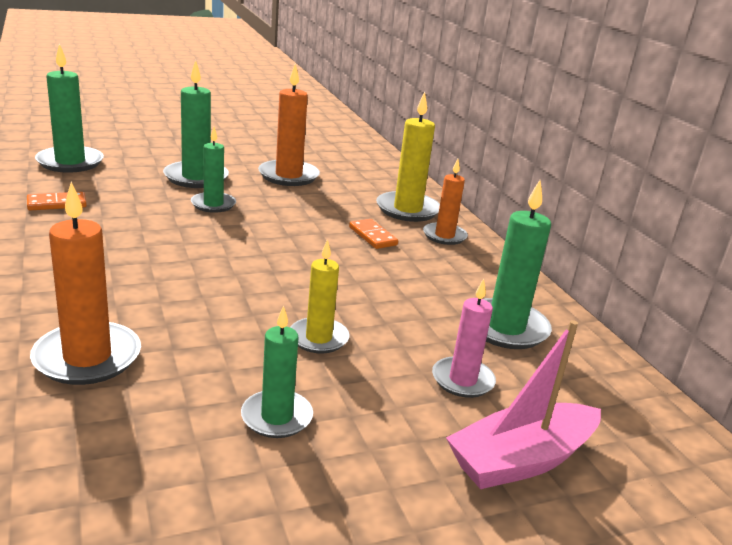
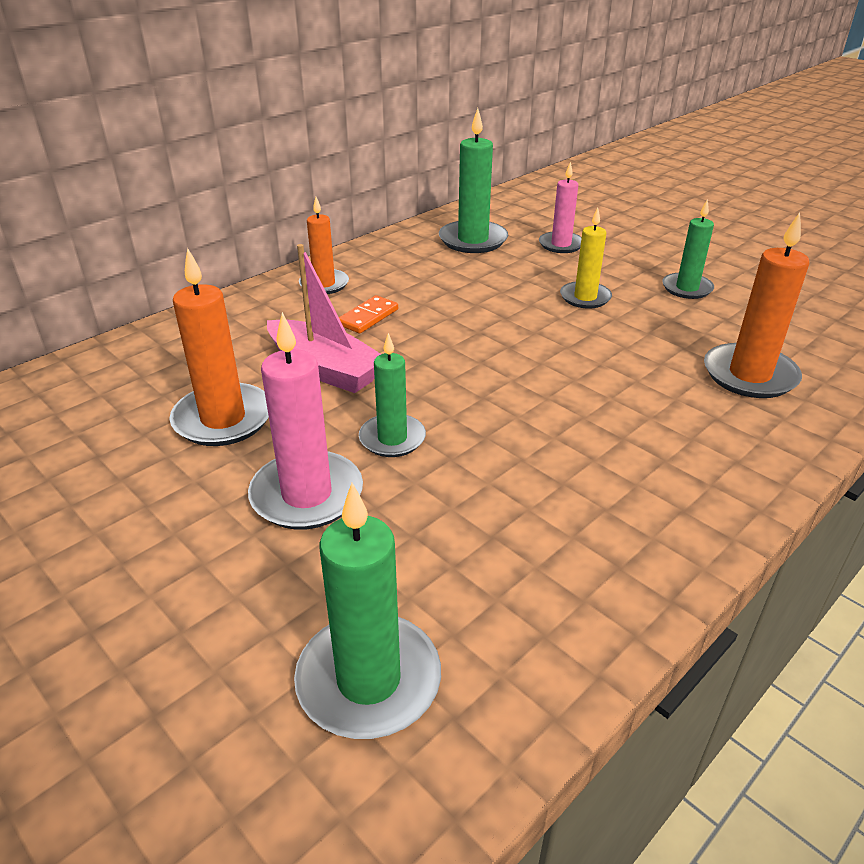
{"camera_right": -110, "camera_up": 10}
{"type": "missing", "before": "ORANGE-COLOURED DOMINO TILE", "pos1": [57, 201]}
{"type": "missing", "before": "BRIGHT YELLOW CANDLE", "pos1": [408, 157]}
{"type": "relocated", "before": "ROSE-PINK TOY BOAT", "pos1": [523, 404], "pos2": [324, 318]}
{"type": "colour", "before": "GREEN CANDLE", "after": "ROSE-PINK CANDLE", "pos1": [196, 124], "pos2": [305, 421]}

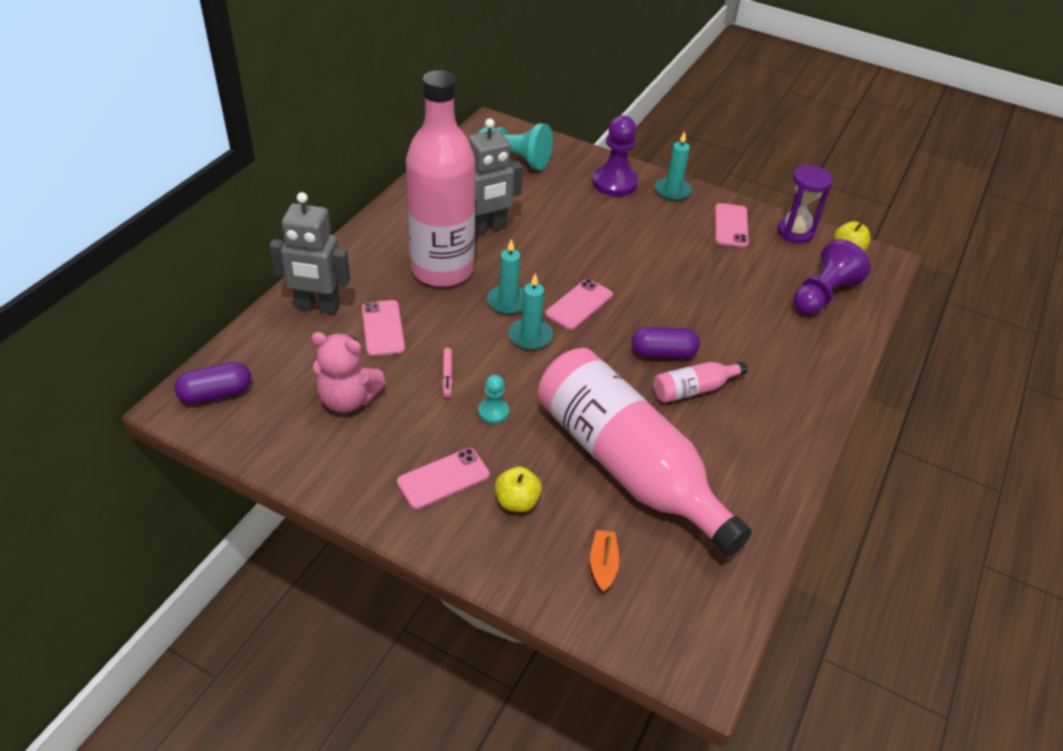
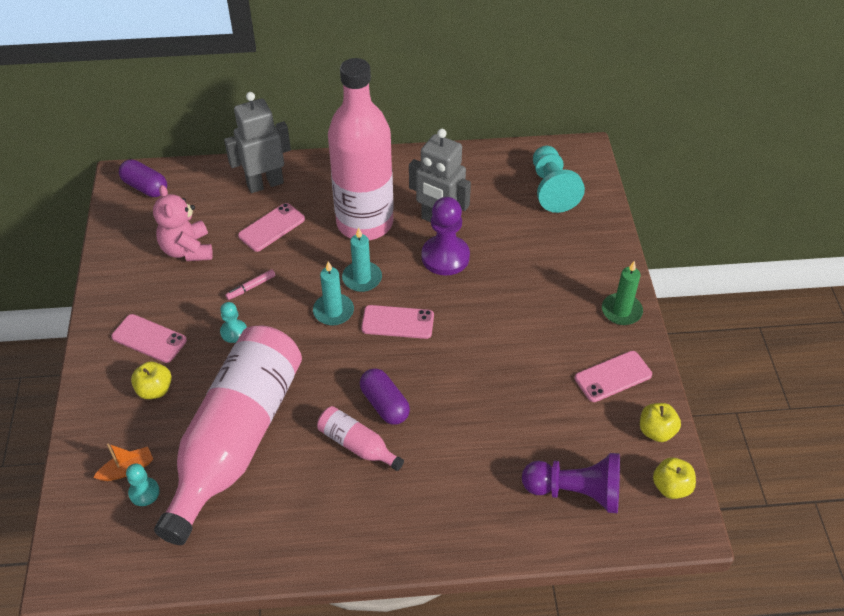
{"camera_right": 60, "camera_up": 5}
{"type": "appeared", "after": "AQUA CHESS PAWN", "pos2": [143, 484]}
{"type": "relocated", "before": "PURPLE CHESS PAWN", "pos1": [615, 156], "pos2": [445, 236]}
{"type": "exchanged", "before": "PURPLE SAND TIMER", "after": "BRIGHT YELLOW APPLE", "pos1": [805, 204], "pos2": [660, 422]}
{"type": "colour", "before": "AQUA CANDLE", "after": "GREEN CANDLE", "pos1": [673, 166], "pos2": [622, 293]}
{"type": "spun", "before": "GREY TOY ROBOT", "pos1": [309, 253], "pos2": [257, 142], "turn": 90}

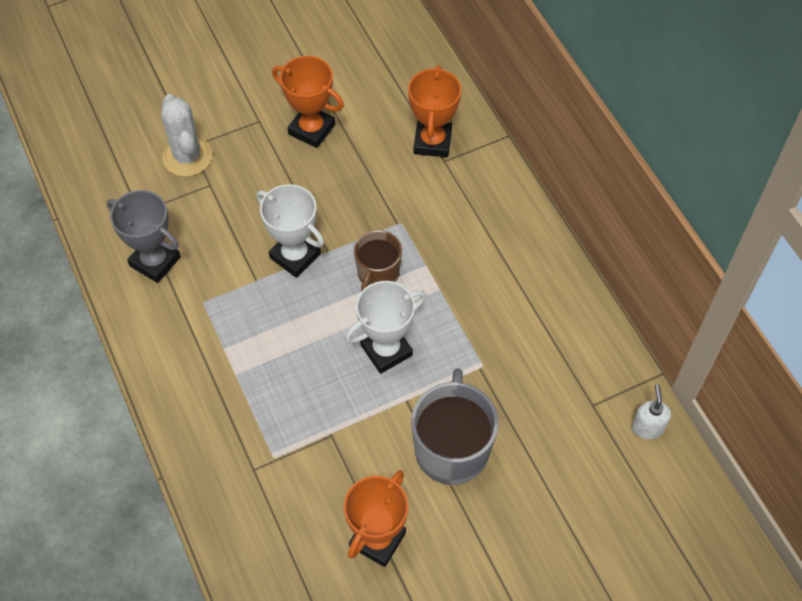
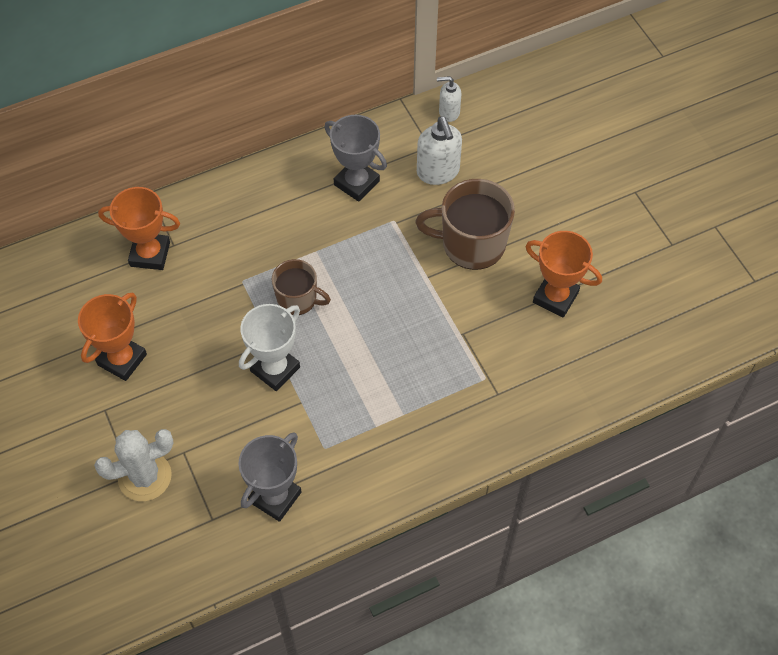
{"camera_right": -90, "camera_up": 0}
{"type": "missing", "before": "SNOW-WHITE AWARD CUP", "pos1": [385, 327]}
{"type": "appeared", "after": "GREY AWARD CUP", "pos2": [355, 158]}
{"type": "appeared", "after": "SNOW-WHITE PUMP BOTTLE", "pos2": [439, 151]}
{"type": "colour", "before": "GREY COFFEE MUG", "after": "DARK BROWN COFFEE MUG", "pos1": [455, 426], "pos2": [465, 224]}

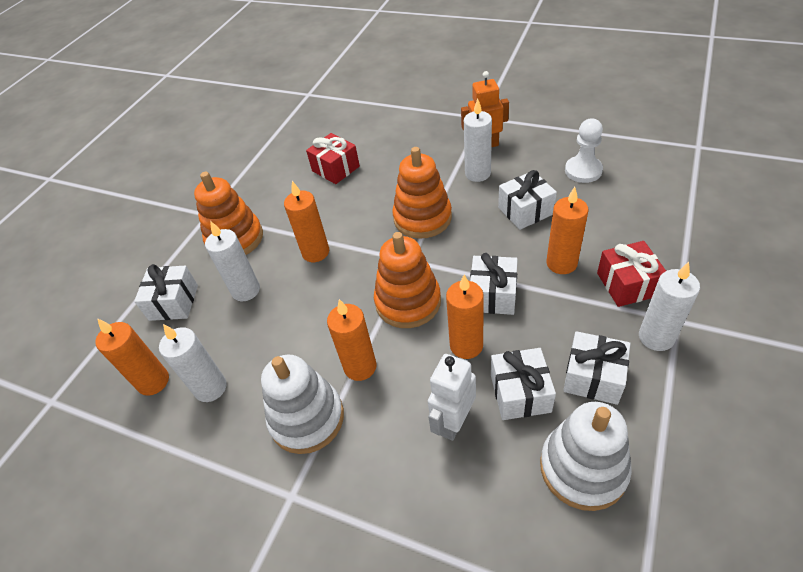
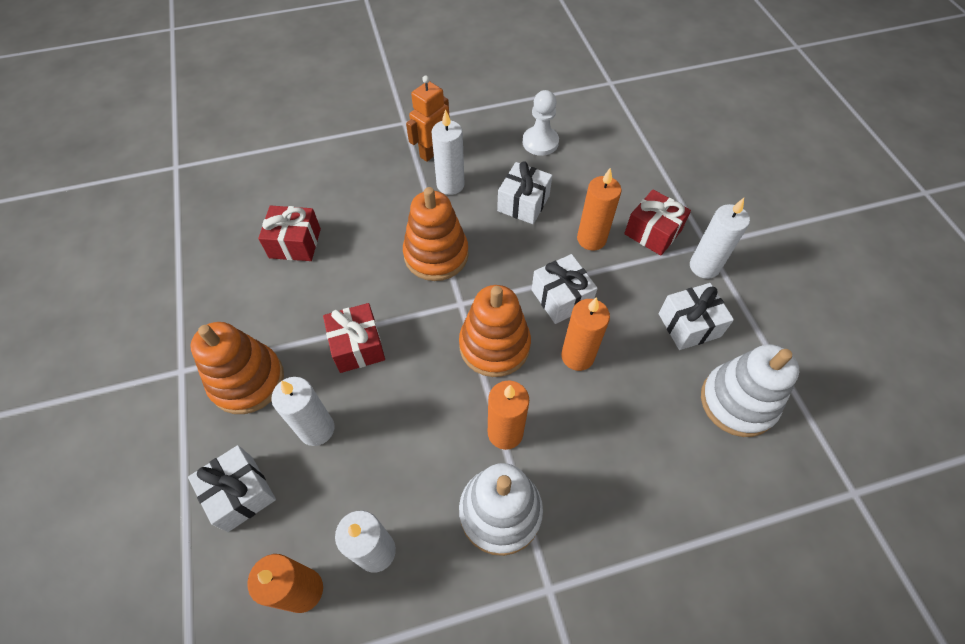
{"camera_right": -45, "camera_up": 10}
{"type": "missing", "before": "SNOW-WHITE TOY ROBOT", "pos1": [452, 397]}
{"type": "missing", "before": "SNOW-WHITE WRAPPED GIFT", "pos1": [523, 384]}
{"type": "exchanged", "before": "ORANGE-COLOURED CANDLE", "after": "SCARLET WRAPPED GIFT", "pos1": [306, 221], "pos2": [354, 338]}

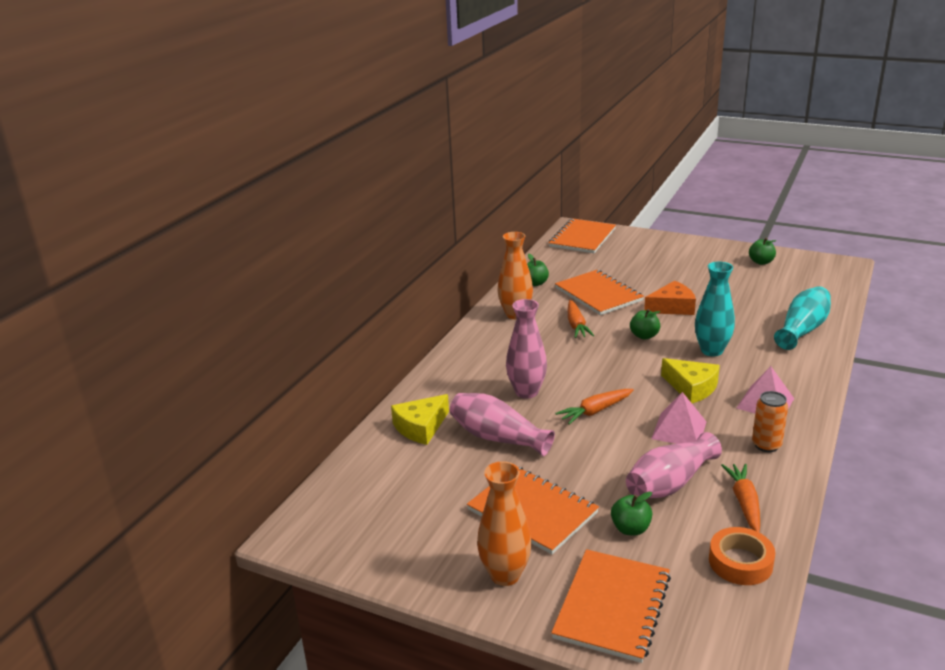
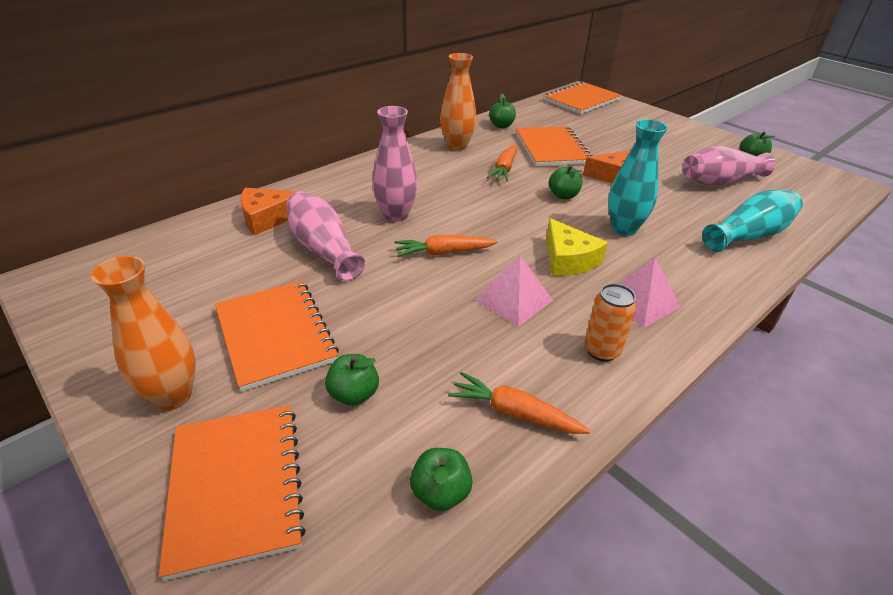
{"camera_right": 20, "camera_up": 10}
{"type": "relocated", "before": "ROSE-PINK VASE", "pos1": [674, 465], "pos2": [729, 166]}
{"type": "exchanged", "before": "ORANGE-COLOURED ROLL OF TAPE", "after": "GREEN APPLE", "pos1": [742, 556], "pos2": [441, 479]}
{"type": "colour", "before": "BRIGHT YELLOW CHEESE", "after": "ORANGE-COLOURED CHEESE", "pos1": [420, 419], "pos2": [269, 211]}
{"type": "spun", "before": "ORANGE-COLOURED EXERCISE BOOK", "pos1": [611, 606], "pos2": [232, 493], "turn": -60}
{"type": "spun", "before": "ORANGE-COLOURED CARROT", "pos1": [740, 498], "pos2": [519, 403], "turn": -90}

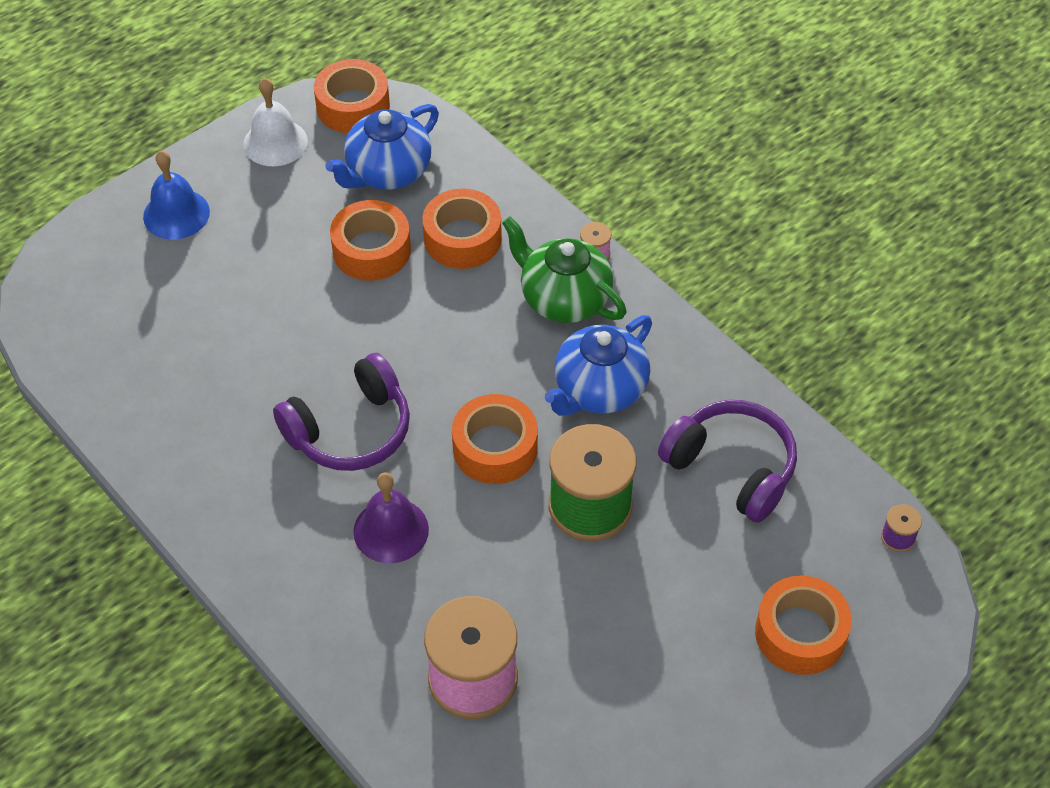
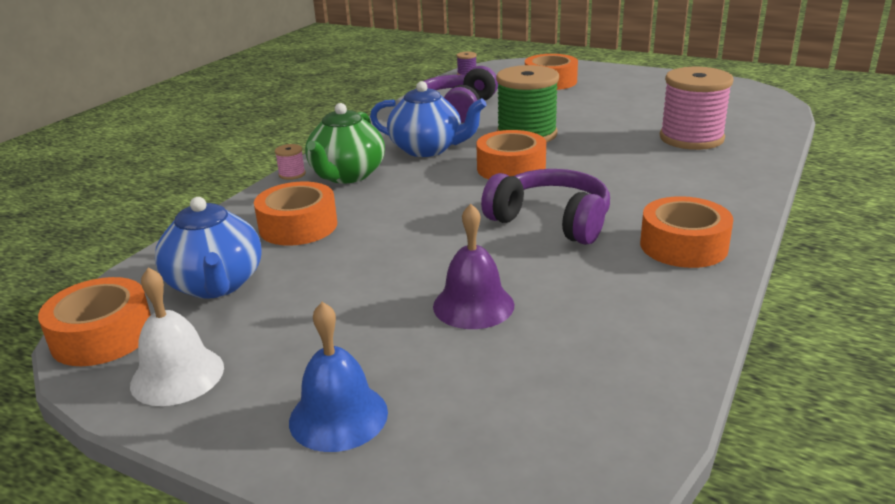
{"camera_right": -110, "camera_up": -25}
{"type": "relocated", "before": "ORANGE-COLOURED ROLL OF TAPE", "pos1": [370, 240], "pos2": [686, 232]}
{"type": "relocated", "before": "PURPLE BELL", "pos1": [391, 517], "pos2": [473, 266]}
{"type": "spun", "before": "BLUE TEAPOT", "pos1": [382, 146], "pos2": [208, 248], "turn": 45}

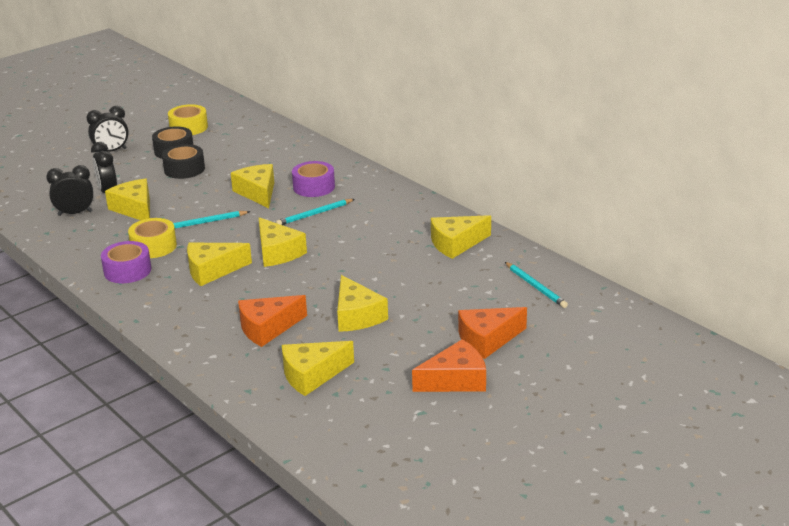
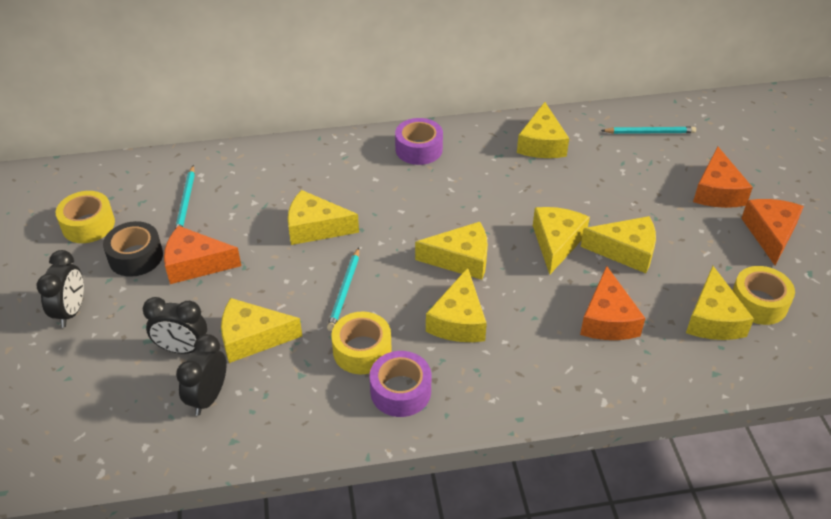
{"camera_right": -60, "camera_up": 15}
{"type": "appeared", "after": "BRIGHT YELLOW CHEESE", "pos2": [561, 240]}
{"type": "appeared", "after": "BRIGHT YELLOW ROLL OF TAPE", "pos2": [763, 295]}
{"type": "relocated", "before": "AQUA WOODEN PENCIL", "pos1": [315, 212], "pos2": [185, 197]}
{"type": "relocated", "before": "PURPLE ROLL OF TAPE", "pos1": [313, 179], "pos2": [419, 141]}
{"type": "exchanged", "before": "EBONY ROLL OF TAPE", "after": "ORANGE-COLOURED CHEESE", "pos1": [183, 161], "pos2": [202, 255]}

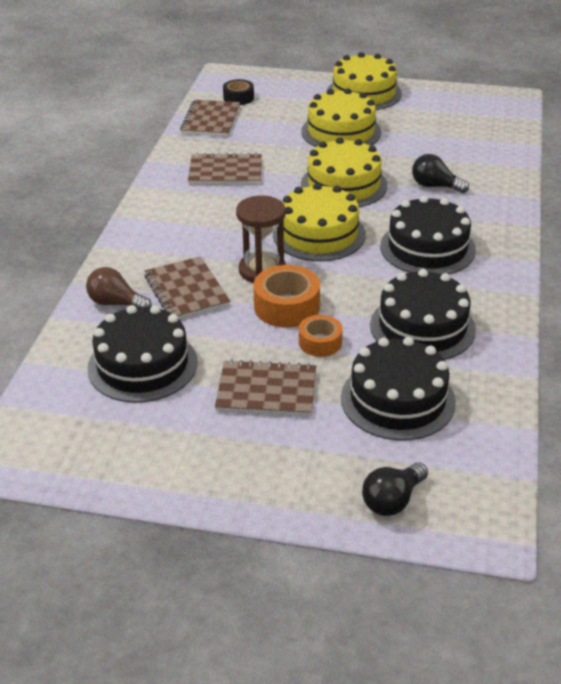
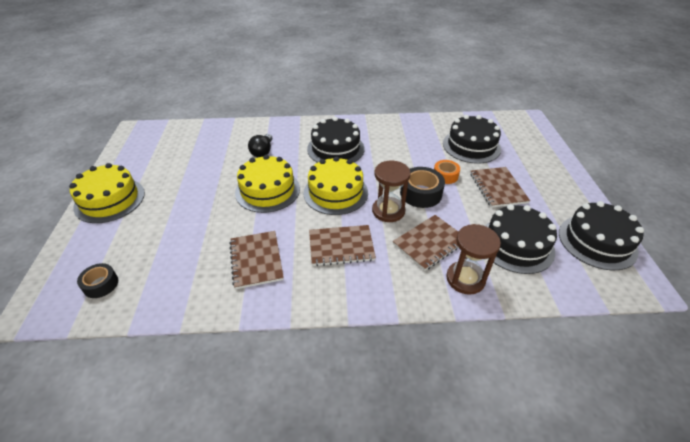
{"camera_right": -105, "camera_up": 5}
{"type": "missing", "before": "BRIGHT YELLOW LAYER CAKE", "pos1": [341, 117]}
{"type": "missing", "before": "EBONY LIGHTBULB", "pos1": [395, 489]}
{"type": "relocated", "before": "DARK BROWN EXERCISE BOOK", "pos1": [210, 118], "pos2": [342, 245]}
{"type": "relocated", "before": "EBONY LAYER CAKE", "pos1": [423, 314], "pos2": [601, 235]}
{"type": "exchanged", "before": "DARK BROWN LIGHTBULB", "after": "DARK BROWN SAND TIMER", "pos1": [119, 287], "pos2": [473, 259]}
{"type": "colour", "before": "ORANGE-COLOURED ROLL OF TAPE", "after": "EBONY ROLL OF TAPE", "pos1": [286, 296], "pos2": [422, 187]}

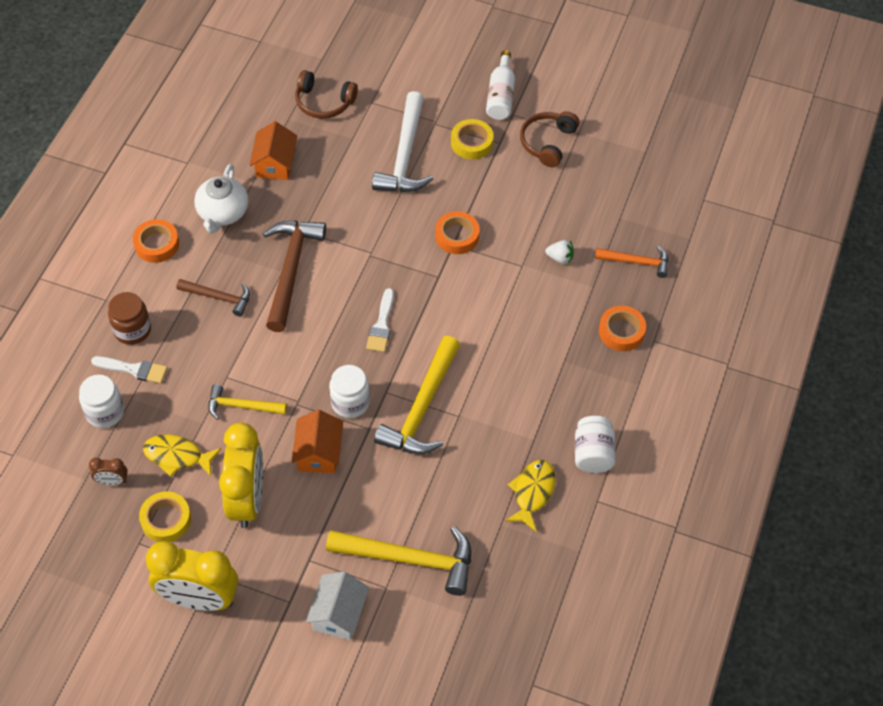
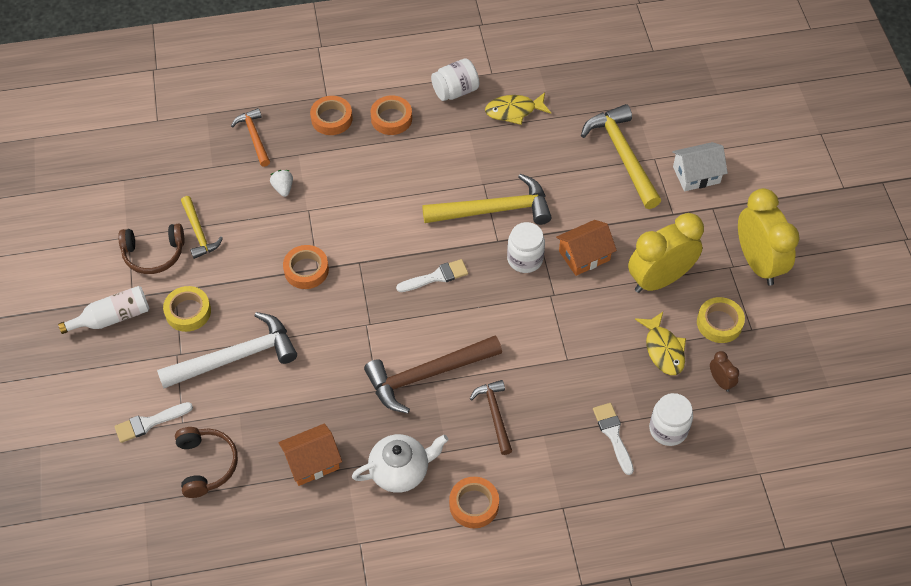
{"camera_right": -120, "camera_up": 0}
{"type": "missing", "before": "DARK BROWN PRESERVE JAR", "pos1": [129, 318]}
{"type": "appeared", "after": "SNOW-WHITE PAINT BRUSH", "pos2": [153, 422]}
{"type": "appeared", "after": "ORANGE-COLOURED ROLL OF TAPE", "pos2": [391, 115]}
{"type": "relocated", "before": "BRIGHT YELLOW CLAW HAMMER", "pos1": [248, 402], "pos2": [202, 227]}

